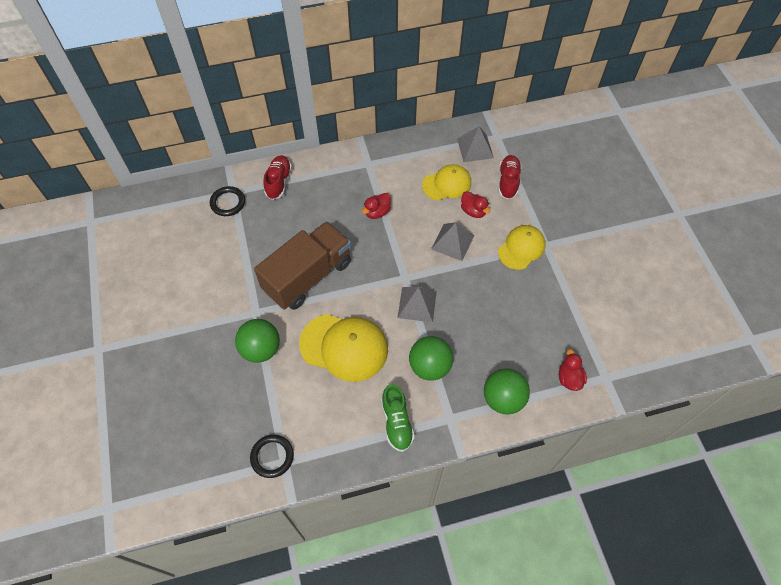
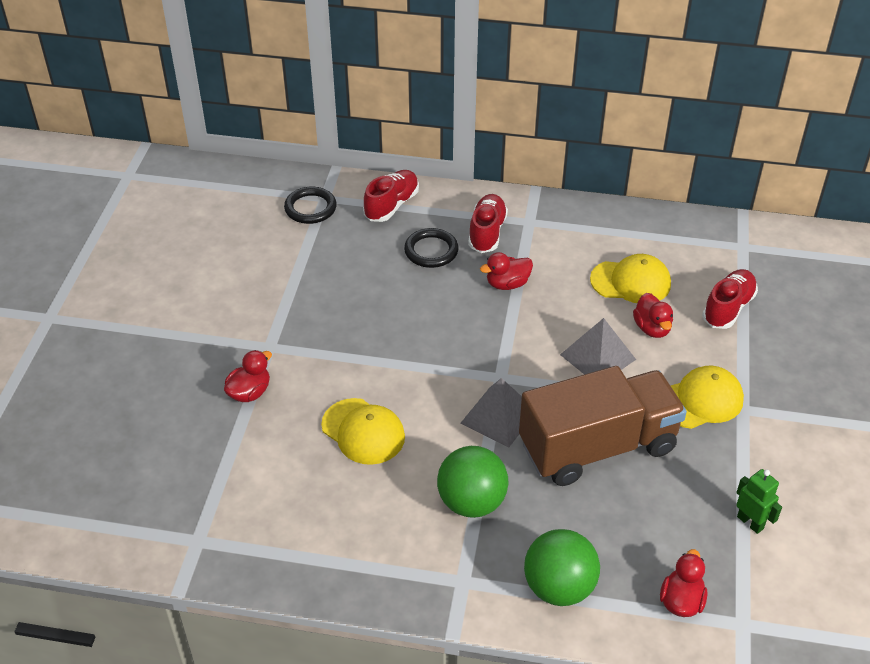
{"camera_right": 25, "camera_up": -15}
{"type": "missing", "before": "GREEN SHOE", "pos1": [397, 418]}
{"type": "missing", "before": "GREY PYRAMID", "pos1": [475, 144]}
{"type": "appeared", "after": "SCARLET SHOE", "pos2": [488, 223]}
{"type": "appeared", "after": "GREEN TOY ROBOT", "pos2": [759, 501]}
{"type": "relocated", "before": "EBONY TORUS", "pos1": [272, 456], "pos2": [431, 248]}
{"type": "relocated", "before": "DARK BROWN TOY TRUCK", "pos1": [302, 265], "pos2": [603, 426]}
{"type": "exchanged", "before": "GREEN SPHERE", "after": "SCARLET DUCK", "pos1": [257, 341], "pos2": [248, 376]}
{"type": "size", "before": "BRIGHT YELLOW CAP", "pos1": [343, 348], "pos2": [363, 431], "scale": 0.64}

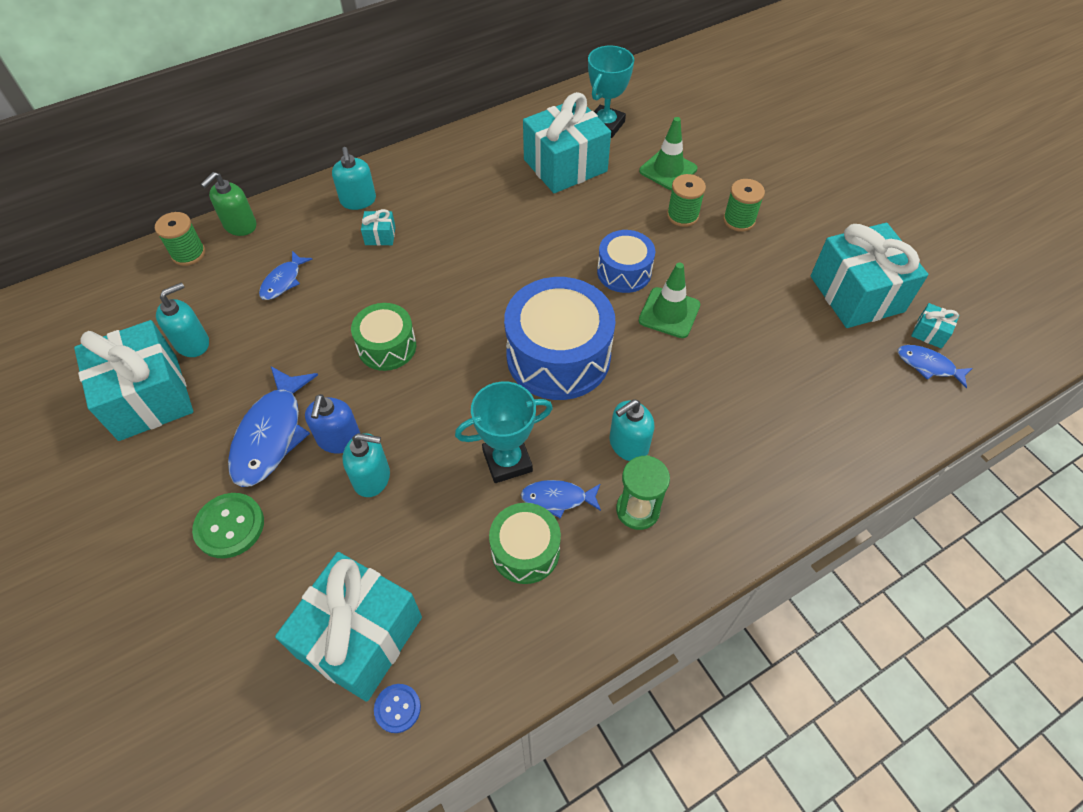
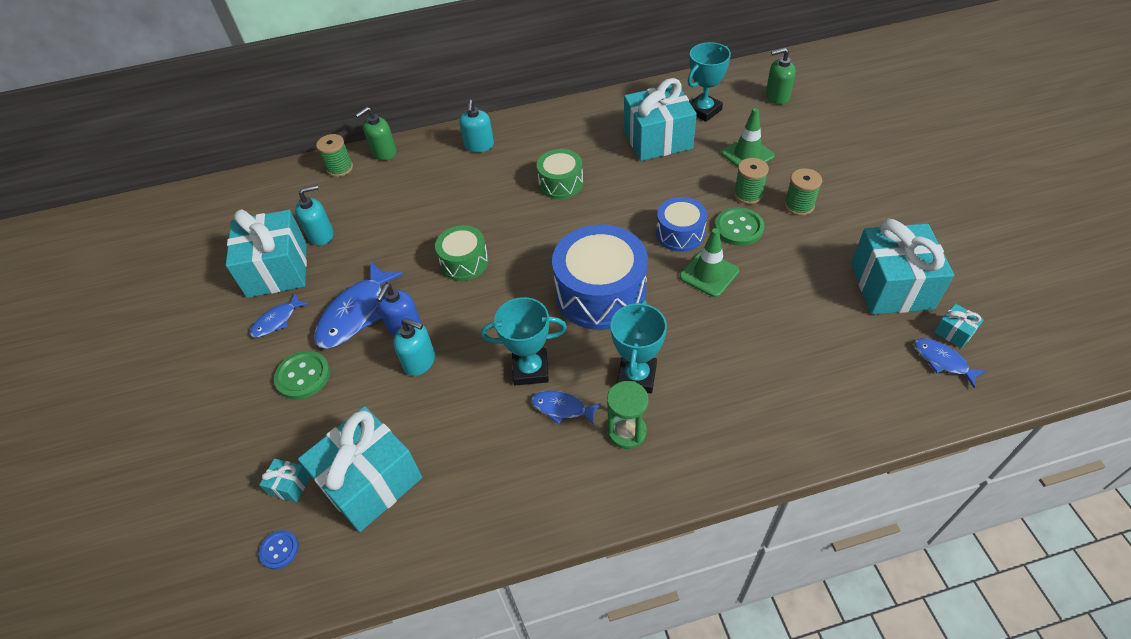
{"camera_right": 20, "camera_up": -5}
{"type": "appeared", "after": "GREEN BUTTON", "pos2": [739, 226]}
{"type": "appeared", "after": "GREEN PUMP BOTTLE", "pos2": [781, 76]}
{"type": "relocated", "before": "BLUE FISH FIGURE", "pos1": [285, 275], "pos2": [279, 315]}
{"type": "relocated", "before": "AQUA WRAPPED GIFT", "pos1": [378, 227], "pos2": [284, 480]}
{"type": "relocated", "before": "BLUE BUTTON", "pos1": [397, 708], "pos2": [279, 549]}
{"type": "relocated", "before": "GREEN TOY DRUM", "pos1": [525, 543], "pos2": [560, 174]}
{"type": "exchanged", "before": "AQUA PUMP BOTTLE", "after": "AQUA AWARD CUP", "pos1": [632, 430], "pos2": [638, 346]}

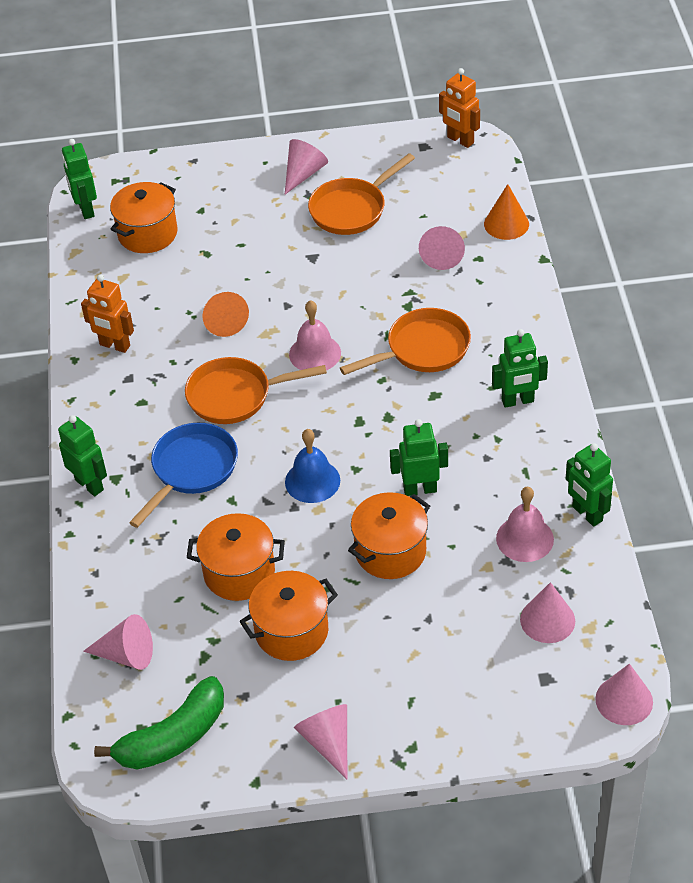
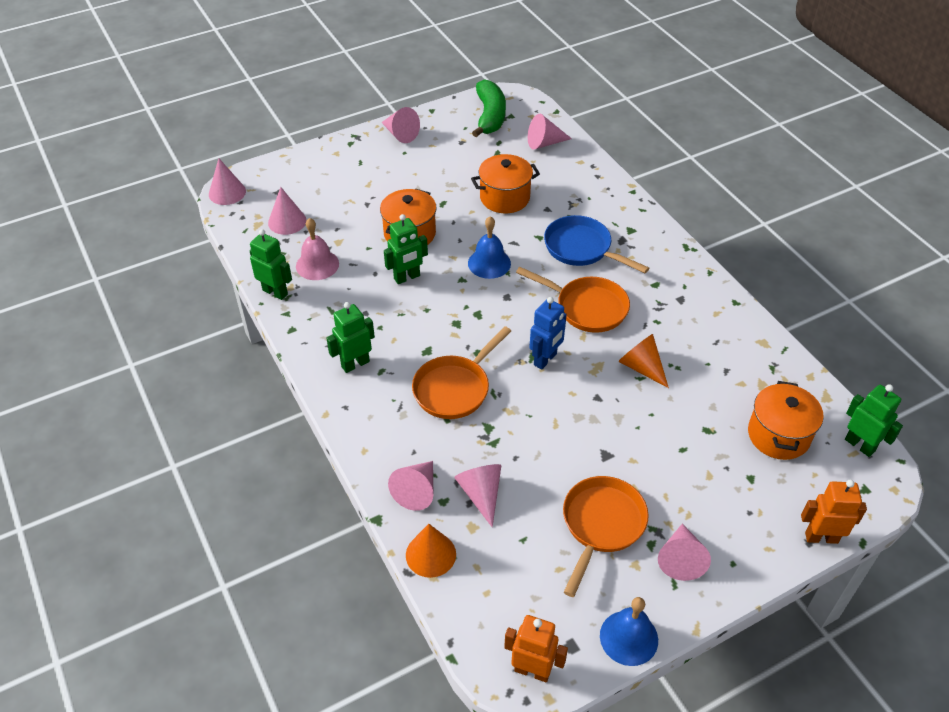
{"camera_right": 155, "camera_up": 0}
{"type": "missing", "before": "GREEN TOY ROBOT", "pos1": [82, 455]}
{"type": "missing", "before": "ORANGE-COLOURED STOCKPOT", "pos1": [289, 616]}
{"type": "appeared", "after": "ROSE-PINK CONE SHAPE", "pos2": [410, 486]}
{"type": "appeared", "after": "BLUE BELL", "pos2": [629, 631]}
{"type": "relocated", "before": "ORANGE-COLOURED TOY ROBOT", "pos1": [107, 313], "pos2": [834, 512]}
{"type": "exchanged", "before": "ROSE-PINK BELL", "after": "BLUE TOY ROBOT", "pos1": [315, 335], "pos2": [548, 333]}
{"type": "spun", "before": "GREEN BANANA FRUIT", "pos1": [159, 723], "pos2": [489, 108], "turn": 150}
{"type": "spun", "before": "BLUE PAN", "pos1": [183, 475], "pos2": [596, 244], "turn": 120}
{"type": "spun", "before": "ORANGE-COLOURED PAN", "pos1": [256, 390], "pos2": [573, 300], "turn": 60}

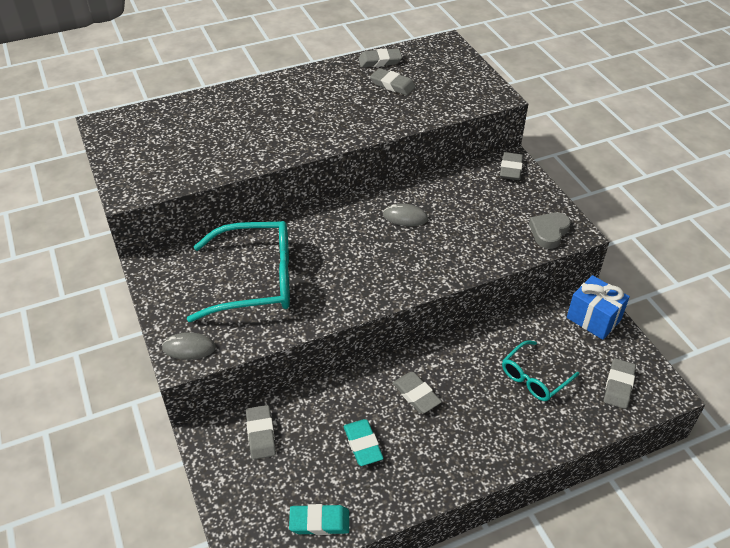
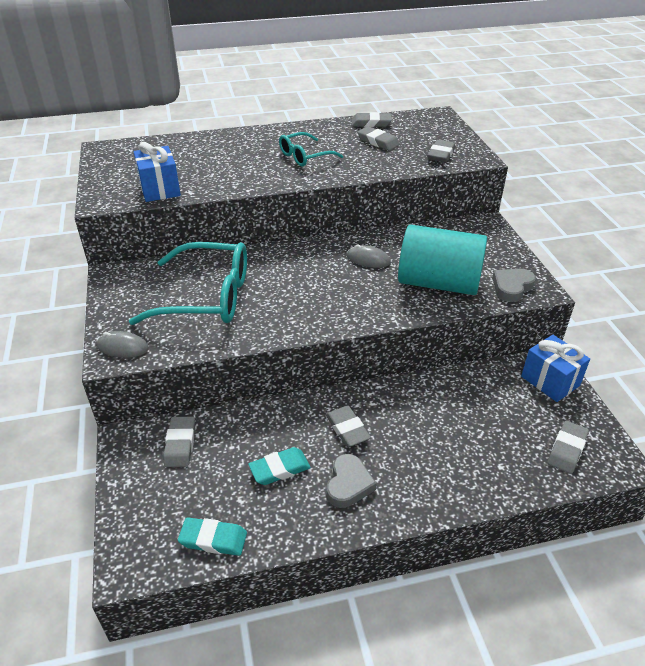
{"camera_right": 10, "camera_up": -5}
{"type": "appeared", "after": "BLUE WRAPPED GIFT", "pos2": [157, 172]}
{"type": "appeared", "after": "GREY HEART", "pos2": [352, 481]}
{"type": "appeared", "after": "AQUA SOLID CYLINDER", "pos2": [442, 260]}
{"type": "relocated", "before": "GREY ERASER", "pos1": [511, 166], "pos2": [441, 151]}
{"type": "relocated", "before": "AQUA SPECTACLES", "pos1": [540, 371], "pos2": [311, 149]}
{"type": "spun", "before": "AQUA ERASER", "pos1": [364, 442], "pos2": [279, 466], "turn": 75}

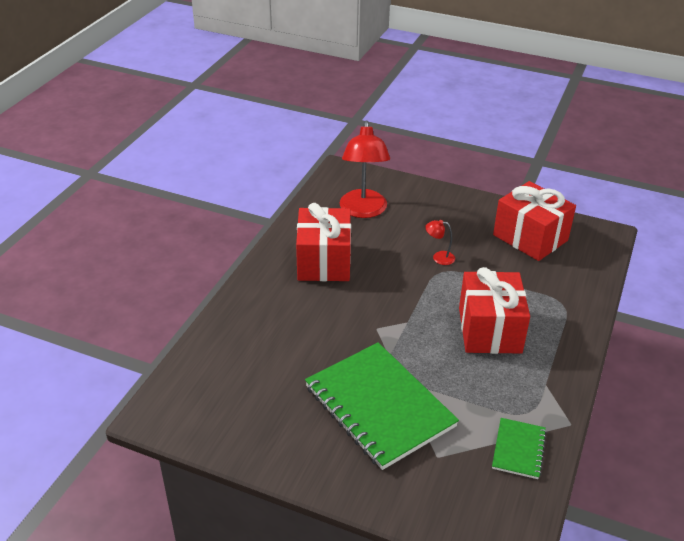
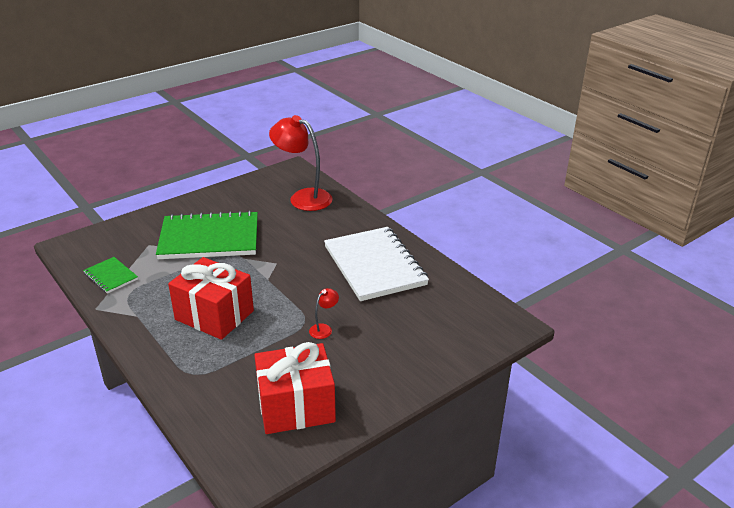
{"camera_right": 120, "camera_up": -5}
{"type": "relocated", "before": "SCARLET READING LAMP", "pos1": [365, 169], "pos2": [301, 163]}
{"type": "exchanged", "before": "SCARLET WRAPPED GIFT", "after": "SNOW-WHITE EXERCISE BOOK", "pos1": [323, 242], "pos2": [376, 264]}

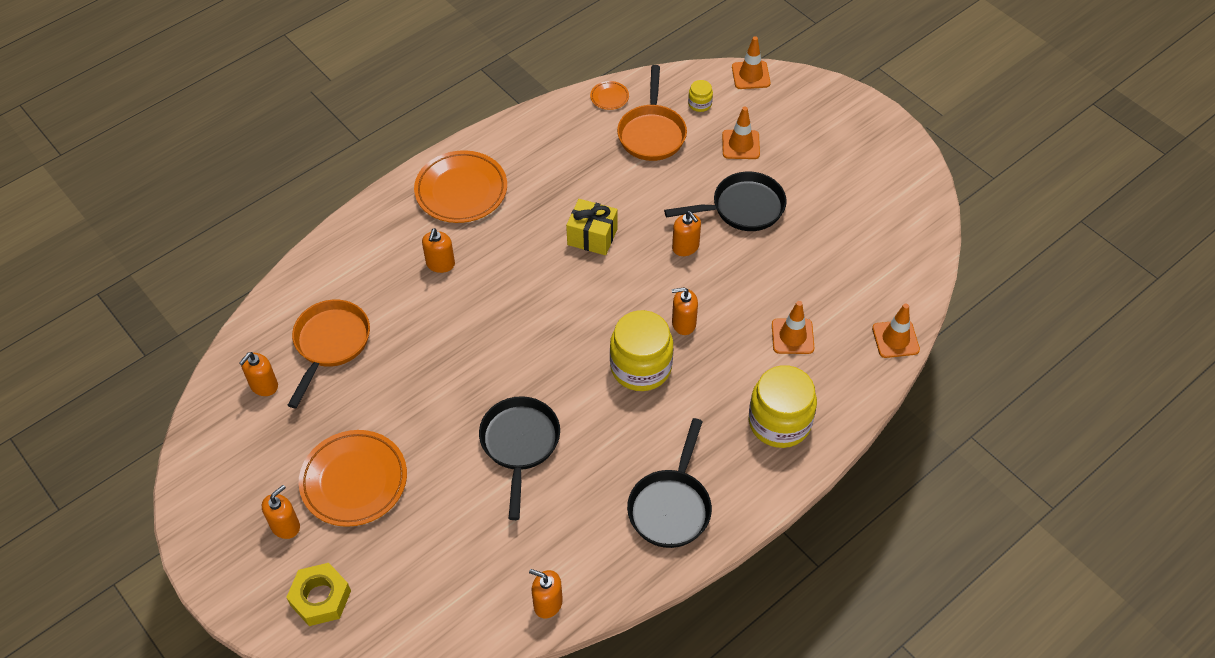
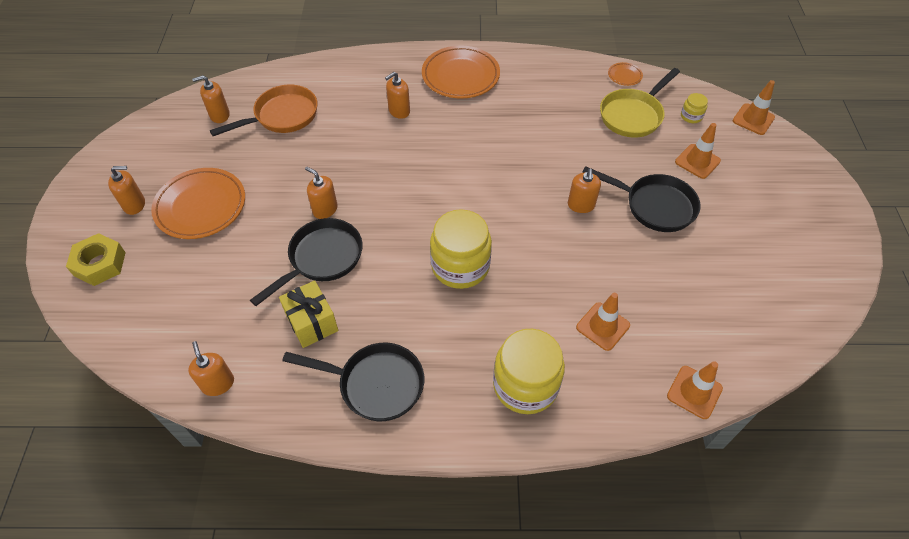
{"camera_right": 40, "camera_up": 0}
{"type": "relocated", "before": "BRIGHT YELLOW WRAPPED GIFT", "pos1": [592, 227], "pos2": [308, 314]}
{"type": "relocated", "before": "ORANGE-COLOURED PUMP BOTTLE", "pos1": [685, 311], "pos2": [321, 193]}
{"type": "colour", "before": "ORANGE-COLOURED PAN", "after": "BRIGHT YELLOW PAN", "pos1": [652, 113], "pos2": [640, 102]}
{"type": "spun", "before": "EBONY PAN", "pos1": [669, 483], "pos2": [353, 382], "turn": -135}

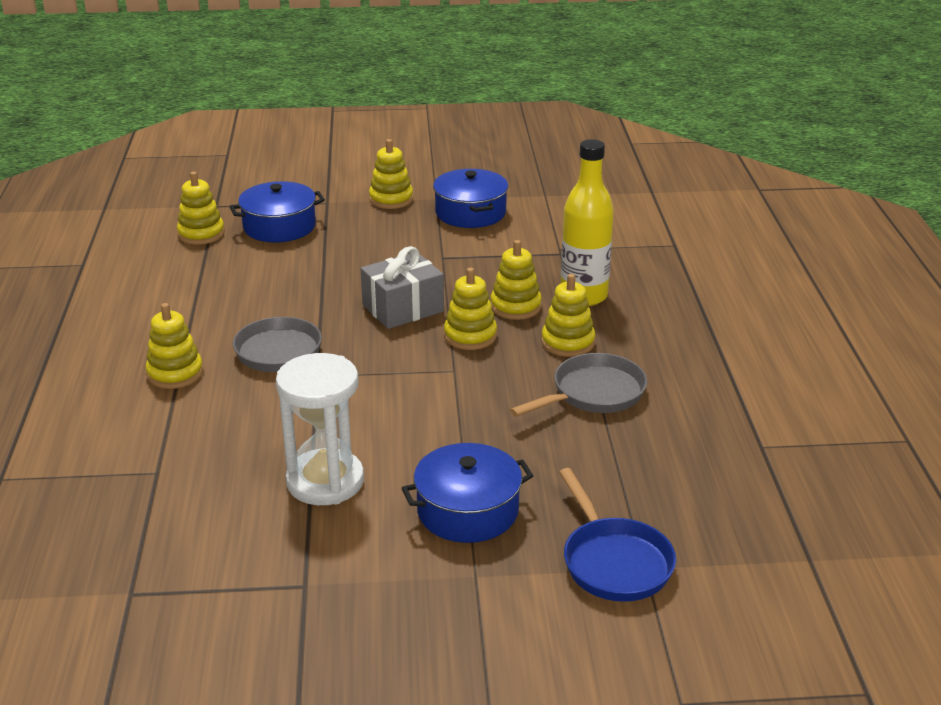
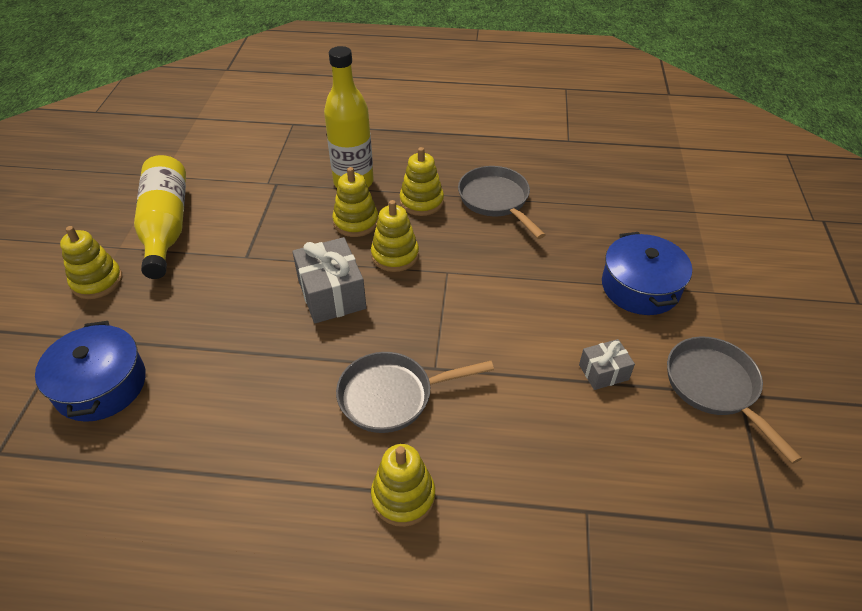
{"camera_right": -80, "camera_up": 15}
{"type": "missing", "before": "BRIGHT YELLOW RING STACKER", "pos1": [201, 208]}
{"type": "missing", "before": "BLUE PAN", "pos1": [617, 535]}
{"type": "appeared", "after": "GREY PAN", "pos2": [734, 400]}
{"type": "exchanged", "before": "SNOW-WHITE SAND TIMER", "after": "GREY WRAPPED GIFT", "pos1": [320, 429], "pos2": [607, 364]}
{"type": "exchanged", "before": "BLUE STOCKPOT", "after": "BRIGHT YELLOW FLASK", "pos1": [470, 198], "pos2": [160, 217]}

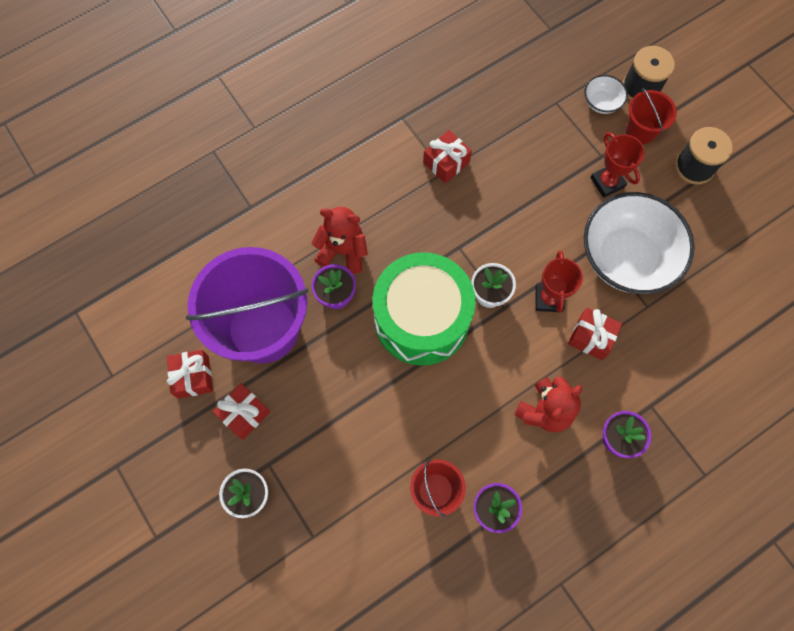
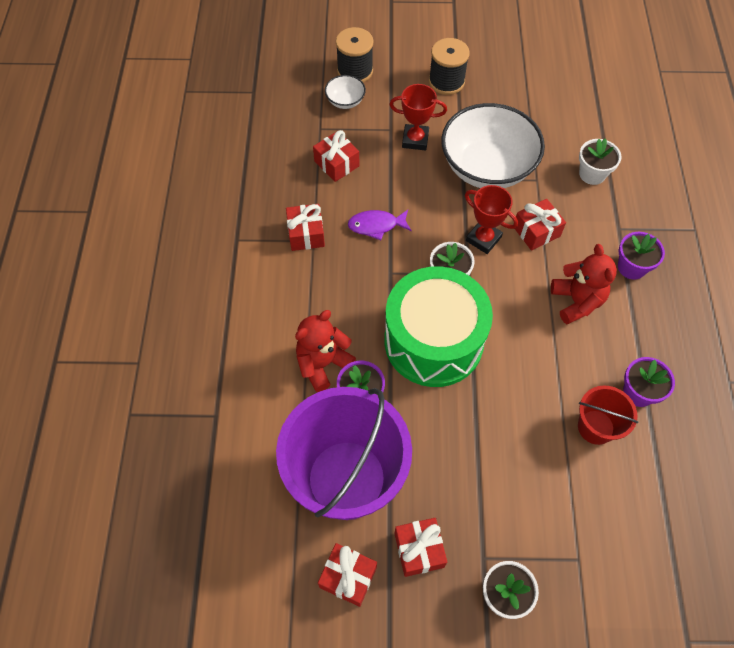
{"camera_right": -55, "camera_up": -10}
{"type": "missing", "before": "SCARLET SAND BUCKET", "pos1": [651, 116]}
{"type": "appeared", "after": "SCARLET WRAPPED GIFT", "pos2": [336, 156]}
{"type": "appeared", "after": "PURPLE FISH FIGURE", "pos2": [379, 225]}
{"type": "appeared", "after": "SNOW-WHITE PLANT POT", "pos2": [600, 161]}

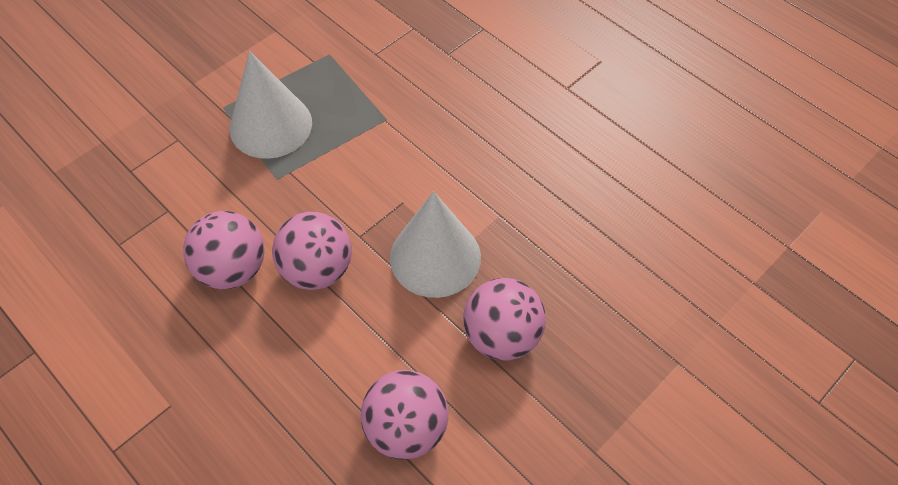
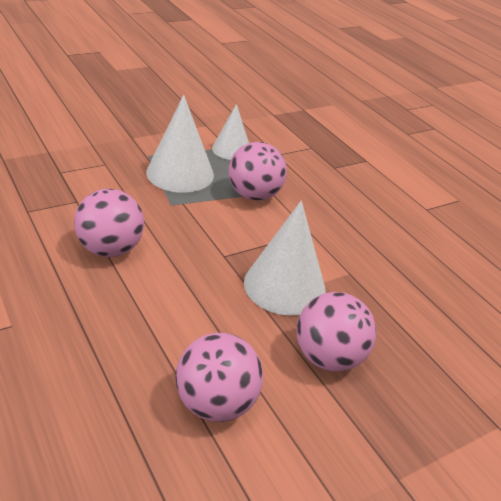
{"camera_right": 10, "camera_up": -20}
{"type": "appeared", "after": "SNOW-WHITE CONE SHAPE", "pos2": [230, 132]}
{"type": "relocated", "before": "ROSE-PINK SPHERE", "pos1": [312, 251], "pos2": [258, 171]}

